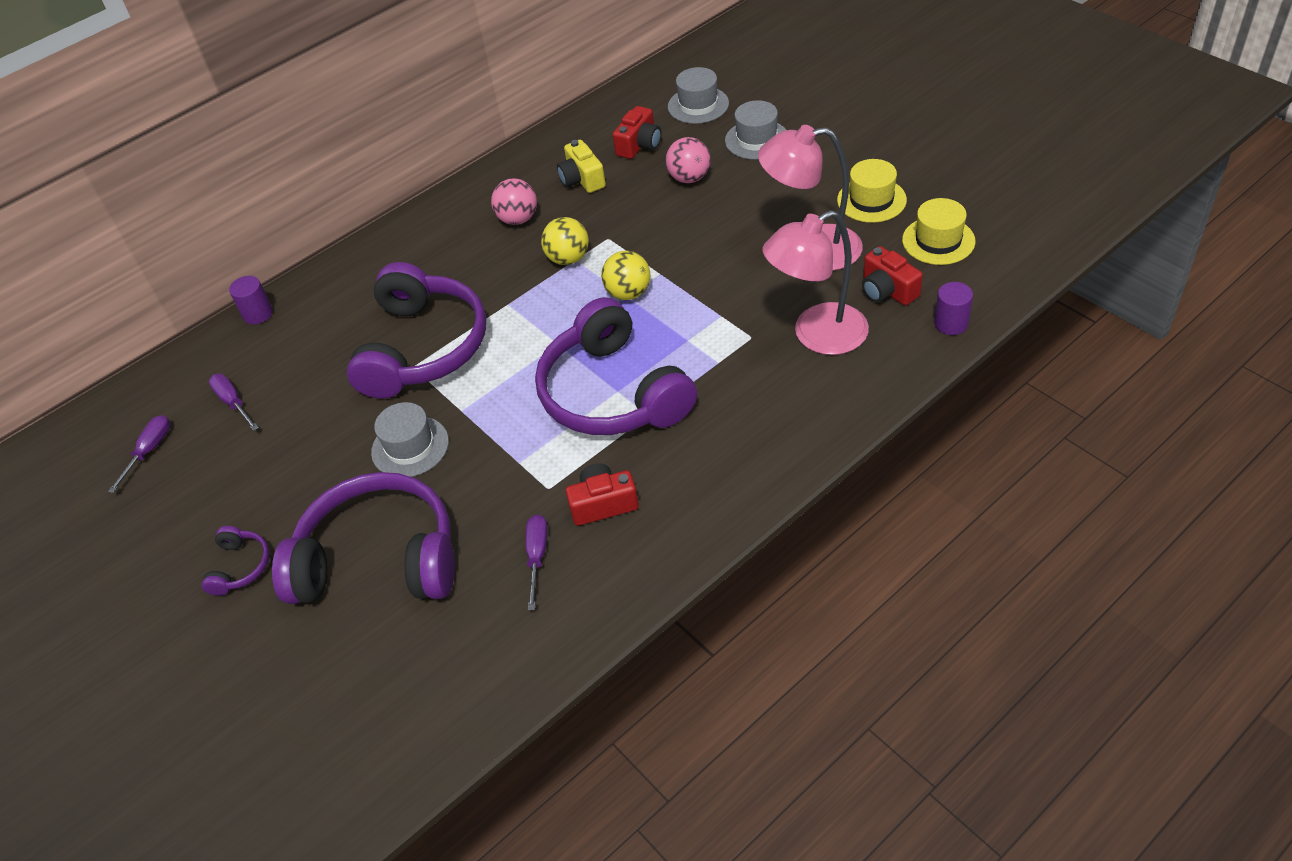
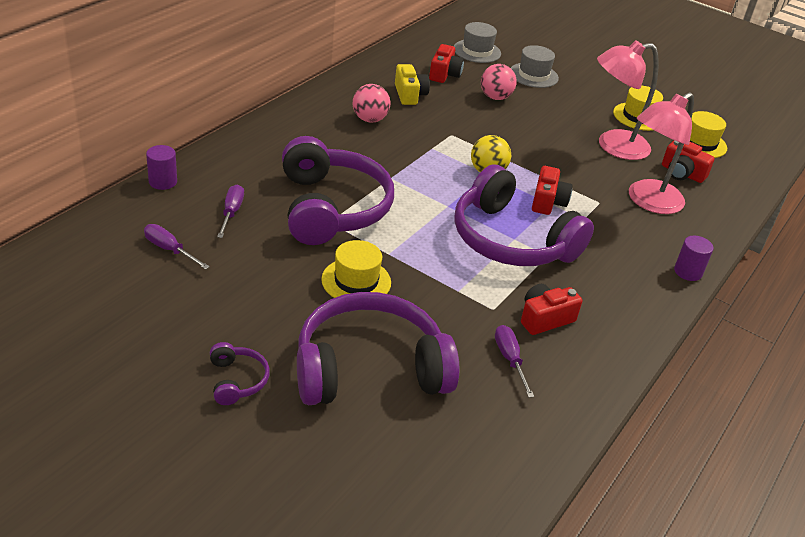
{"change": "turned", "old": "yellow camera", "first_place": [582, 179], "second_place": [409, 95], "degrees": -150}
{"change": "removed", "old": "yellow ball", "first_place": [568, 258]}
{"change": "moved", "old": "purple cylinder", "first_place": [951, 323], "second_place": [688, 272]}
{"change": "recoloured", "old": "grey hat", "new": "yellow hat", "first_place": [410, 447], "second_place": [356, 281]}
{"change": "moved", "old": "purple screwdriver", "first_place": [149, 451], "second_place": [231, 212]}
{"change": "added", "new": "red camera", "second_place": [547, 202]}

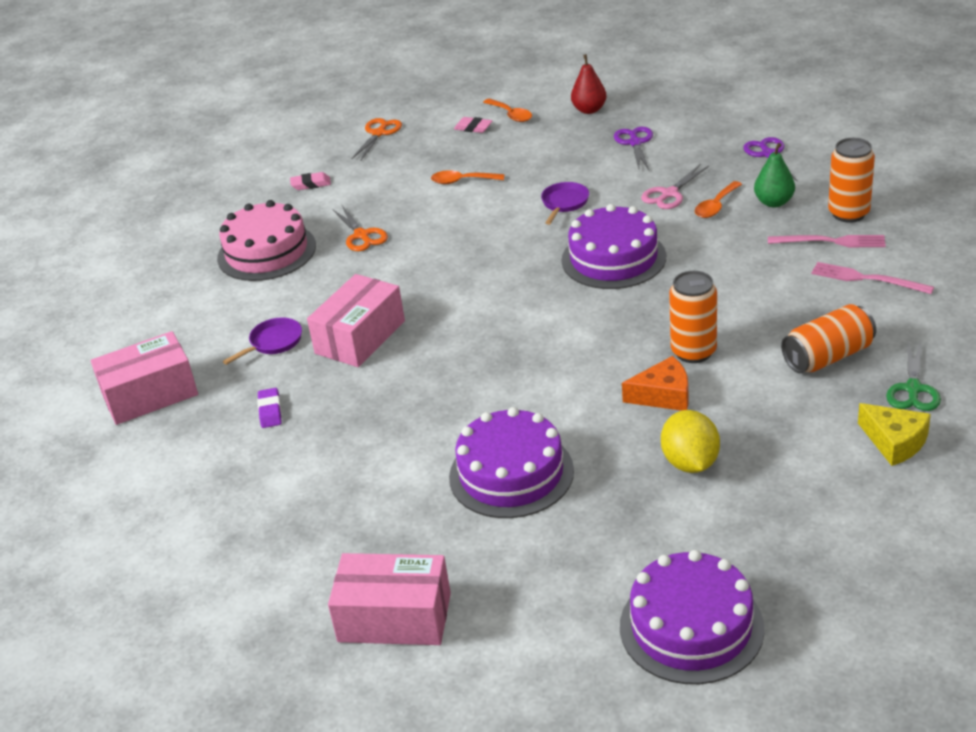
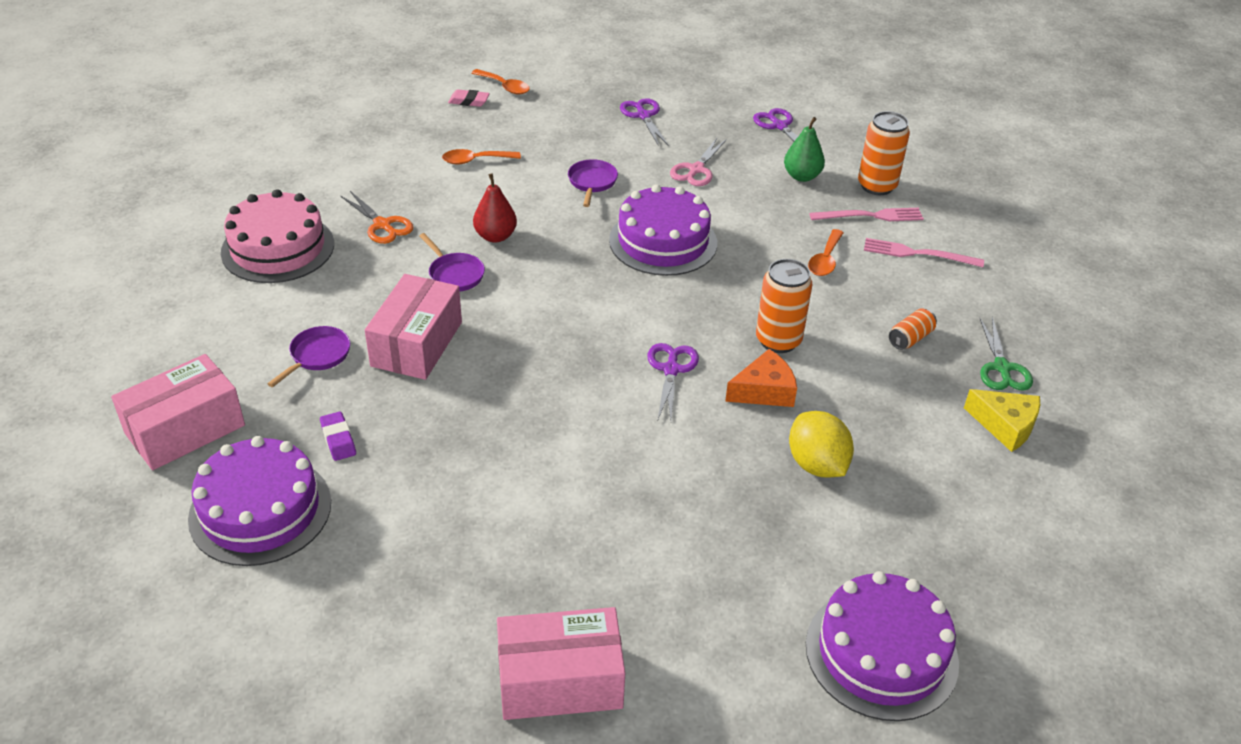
{"change": "moved", "old": "red pear", "first_place": [589, 110], "second_place": [495, 236]}
{"change": "removed", "old": "orange scissors", "first_place": [379, 133]}
{"change": "removed", "old": "pink eraser", "first_place": [311, 184]}
{"change": "moved", "old": "orange spoon", "first_place": [716, 206], "second_place": [825, 260]}
{"change": "resized", "old": "orange can", "first_place": [827, 357], "second_place": [910, 338], "factor": 0.56}
{"change": "moved", "old": "purple cake", "first_place": [511, 474], "second_place": [260, 510]}
{"change": "added", "new": "purple pan", "second_place": [454, 274]}
{"change": "added", "new": "purple scissors", "second_place": [671, 370]}

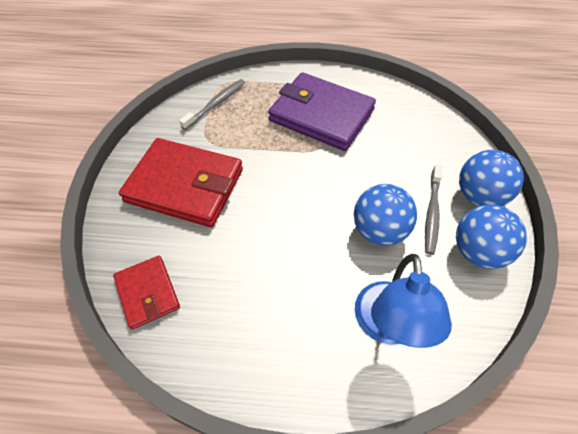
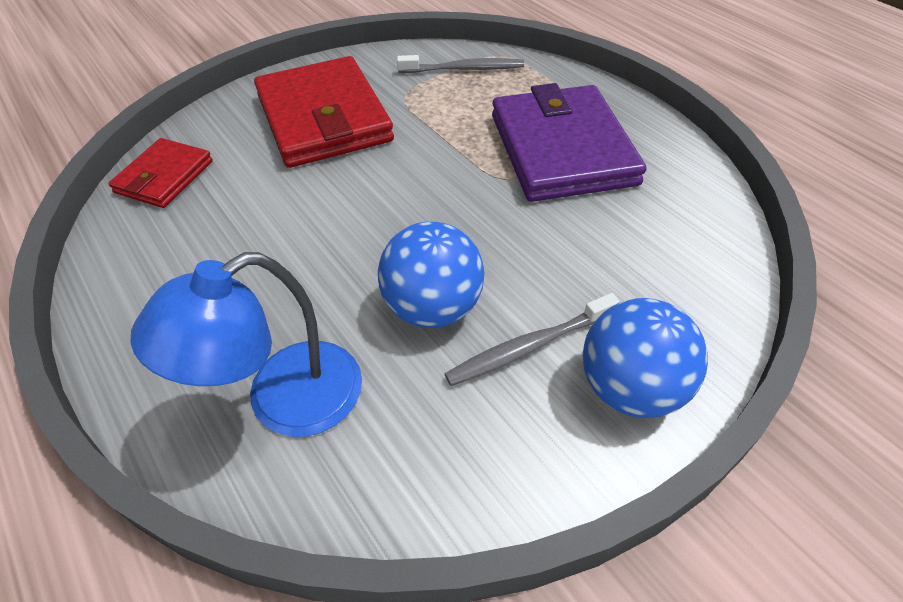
{"change": "removed", "old": "blue ball", "first_place": [478, 252]}

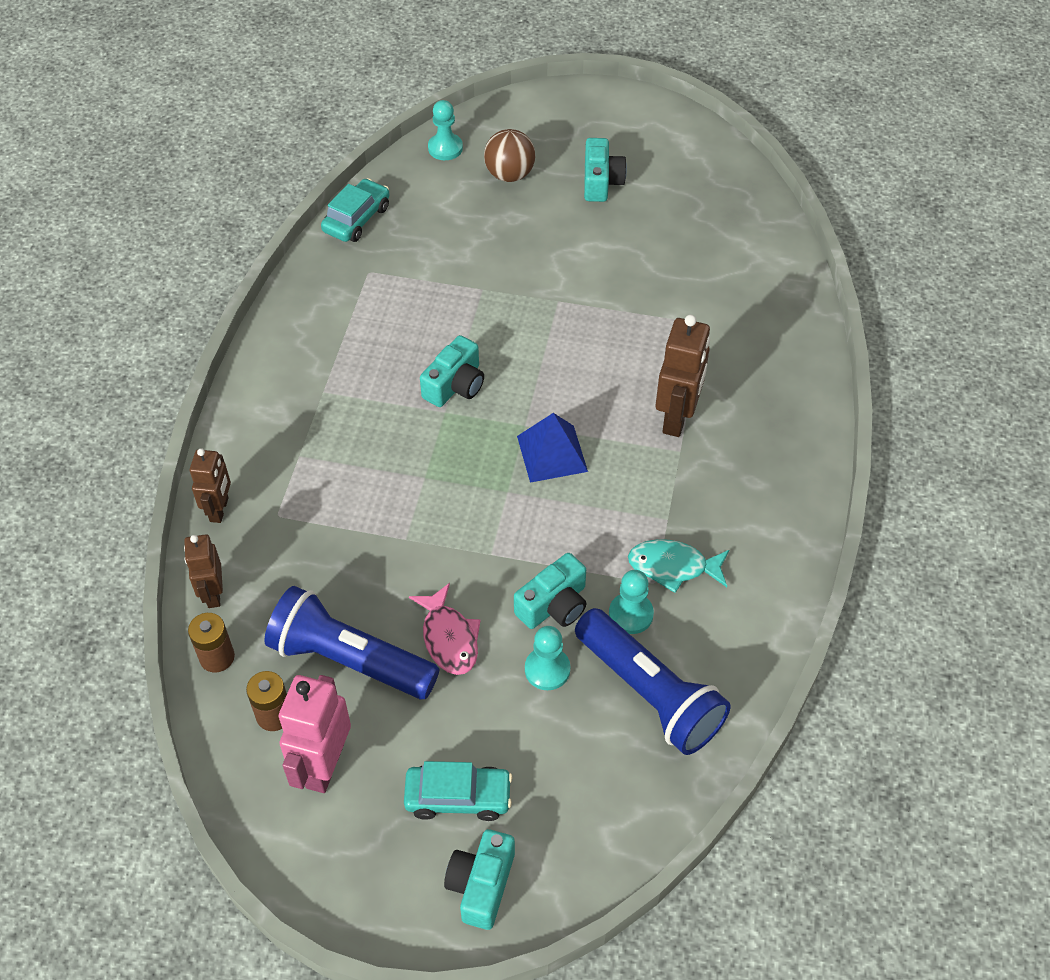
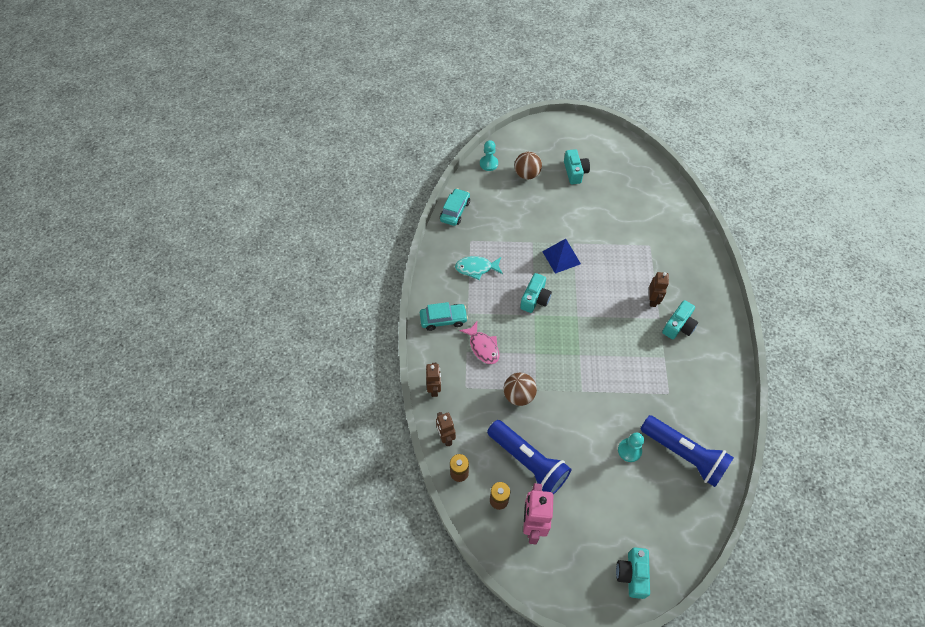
{"change": "resized", "old": "brown robot", "first_place": [677, 418], "second_place": [652, 300], "factor": 0.64}
{"change": "moved", "old": "blue pyramid", "first_place": [552, 453], "second_place": [561, 257]}
{"change": "moved", "old": "turquoise fish", "first_place": [673, 567], "second_place": [476, 268]}
{"change": "moved", "old": "turquoise camera", "first_place": [554, 605], "second_place": [678, 326]}
{"change": "removed", "old": "turquoise pawn", "first_place": [631, 614]}
{"change": "moved", "old": "pink fish", "first_place": [449, 638], "second_place": [483, 347]}
{"change": "turned", "old": "blue flashlight", "first_place": [350, 659], "second_place": [528, 462], "degrees": -150}
{"change": "moved", "old": "turquoise car", "first_place": [458, 797], "second_place": [443, 319]}
{"change": "added", "new": "brown ball", "second_place": [518, 395]}

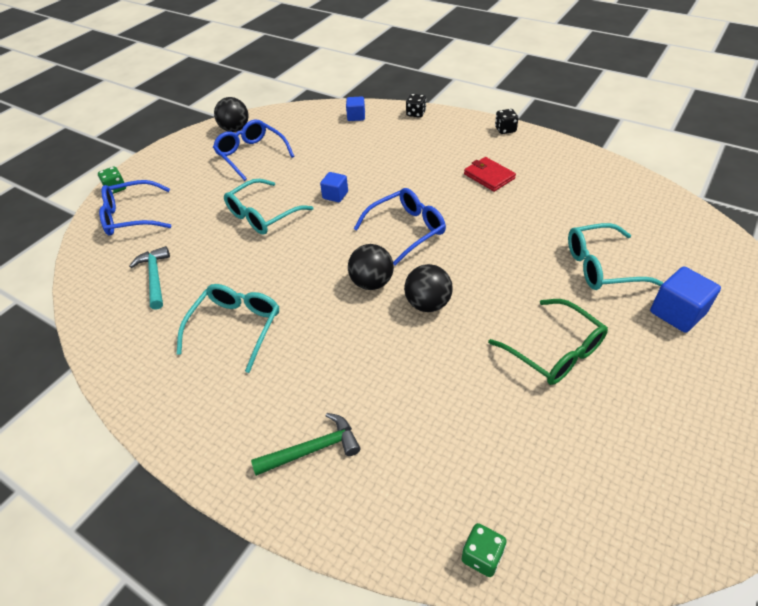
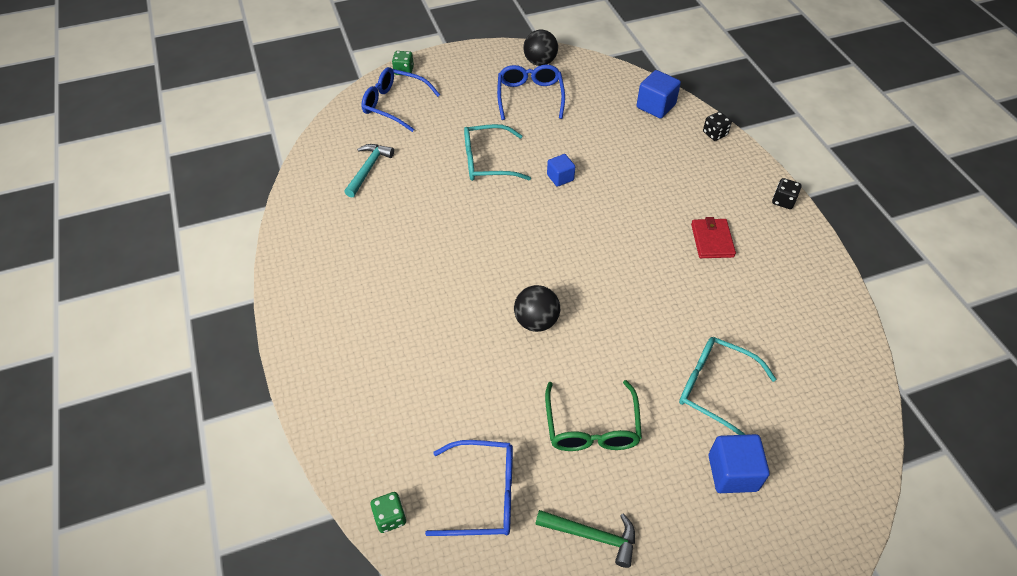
{"change": "resized", "old": "blue cube", "first_place": [356, 116], "second_place": [655, 106], "factor": 1.57}
{"change": "moved", "old": "blue glasses", "first_place": [406, 230], "second_place": [483, 495]}
{"change": "removed", "old": "black ball", "first_place": [372, 283]}
{"change": "removed", "old": "turquoise glasses", "first_place": [236, 327]}
{"change": "moved", "old": "green hammer", "first_place": [313, 449], "second_place": [592, 536]}

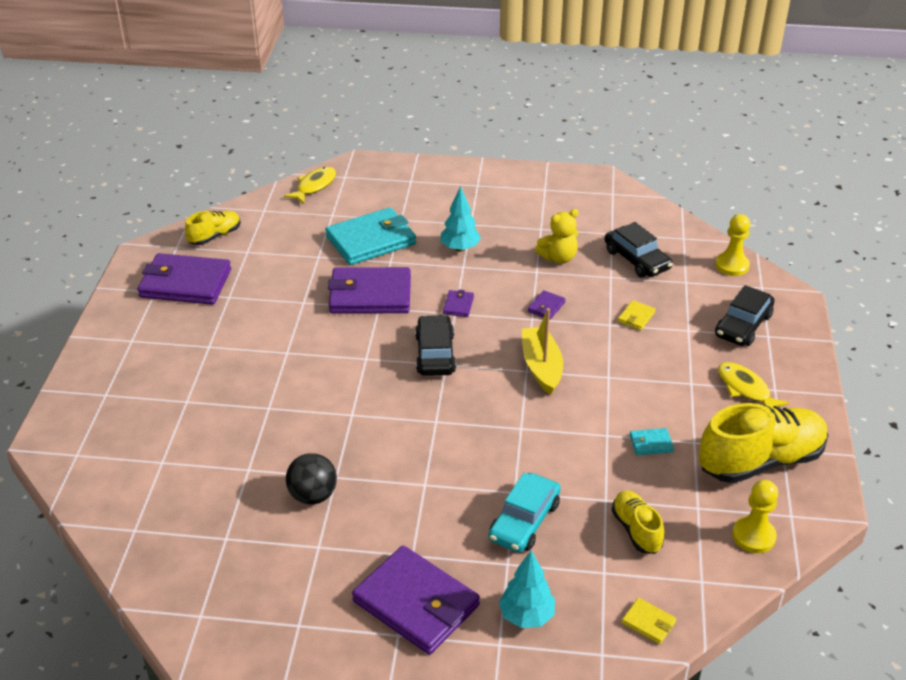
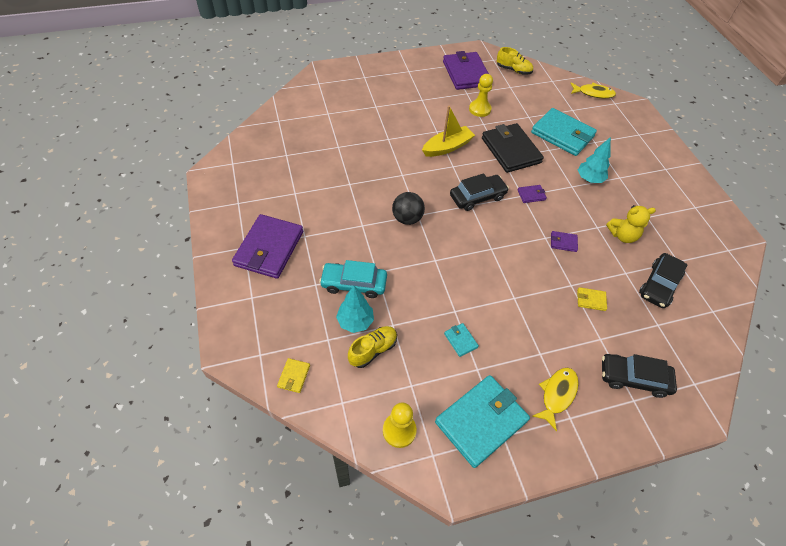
{"change": "turned", "old": "yellow teddy bear", "first_place": [558, 258], "second_place": [622, 235], "degrees": -45}
{"change": "moved", "old": "yellow pawn", "first_place": [732, 265], "second_place": [479, 109]}
{"change": "recoloured", "old": "purple wallet", "new": "black wallet", "first_place": [370, 295], "second_place": [510, 150]}
{"change": "moved", "old": "yellow boat", "first_place": [541, 367], "second_place": [447, 147]}
{"change": "replaced", "old": "yellow shoe", "new": "turquoise wallet", "first_place": [760, 461], "second_place": [481, 421]}
{"change": "moved", "old": "black ball", "first_place": [313, 495], "second_place": [407, 218]}
{"change": "moved", "old": "turquoise tree", "first_place": [526, 616], "second_place": [355, 322]}

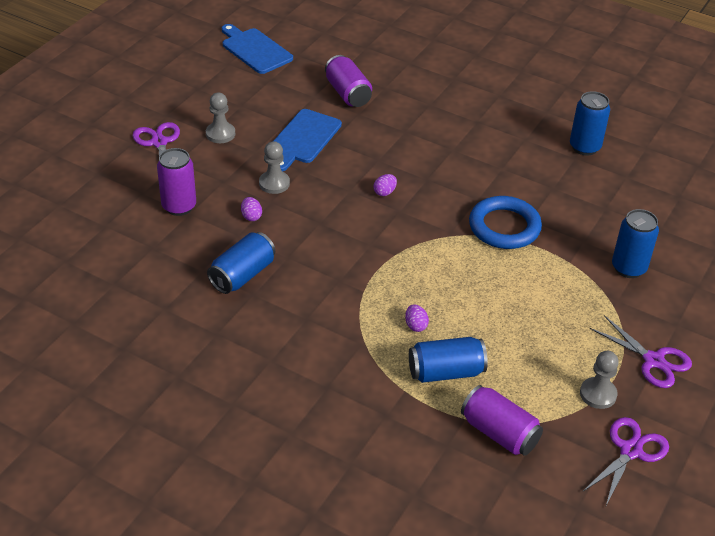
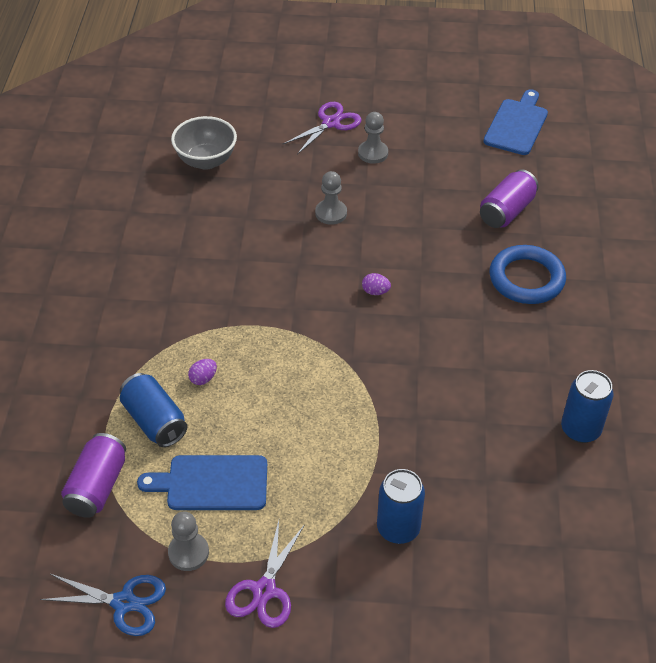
{"change": "moved", "old": "blue cutting board", "first_place": [304, 139], "second_place": [212, 483]}
{"change": "removed", "old": "purple can", "first_place": [179, 206]}
{"change": "moved", "old": "blue ring", "first_place": [504, 227], "second_place": [526, 279]}
{"change": "removed", "old": "purple egg", "first_place": [251, 216]}
{"change": "removed", "old": "blue can", "first_place": [242, 275]}
{"change": "recoloured", "old": "purple scissors", "new": "blue scissors", "first_place": [630, 451], "second_place": [124, 603]}
{"change": "added", "new": "grey bowl", "second_place": [206, 161]}

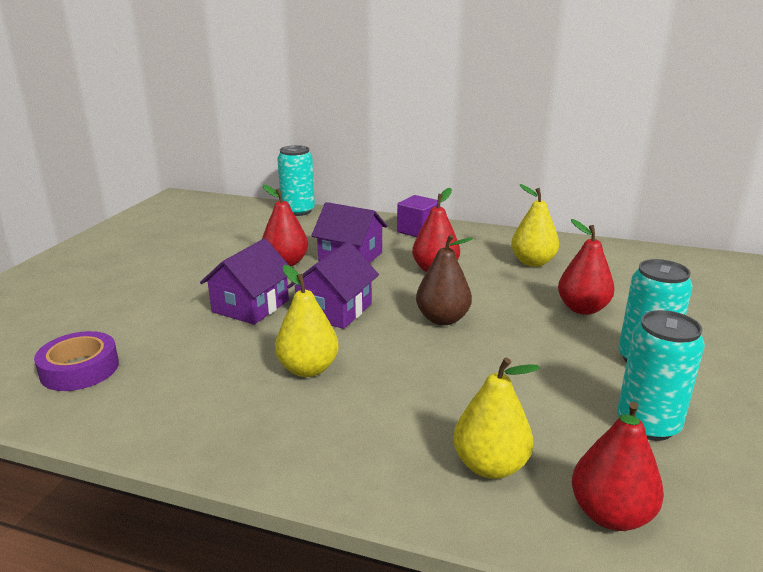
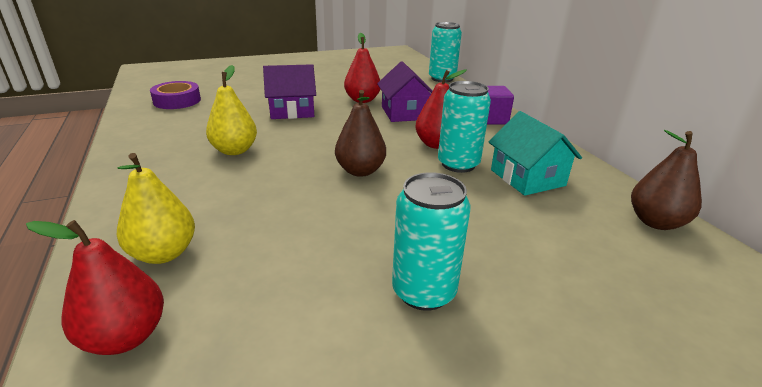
{"change": "replaced", "old": "yellow pear", "new": "turquoise house", "first_place": [532, 262], "second_place": [527, 177]}
{"change": "removed", "old": "red pear", "first_place": [582, 309]}
{"change": "removed", "old": "purple house", "first_place": [334, 310]}
{"change": "moved", "old": "turquoise can", "first_place": [648, 424], "second_place": [458, 164]}
{"change": "added", "new": "brown pear", "second_place": [655, 222]}

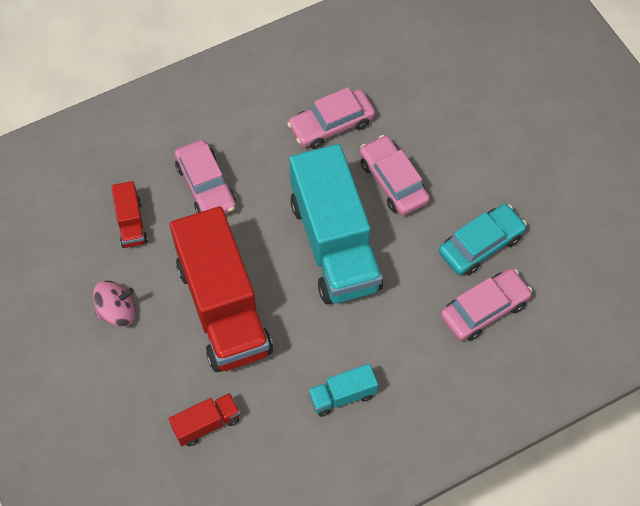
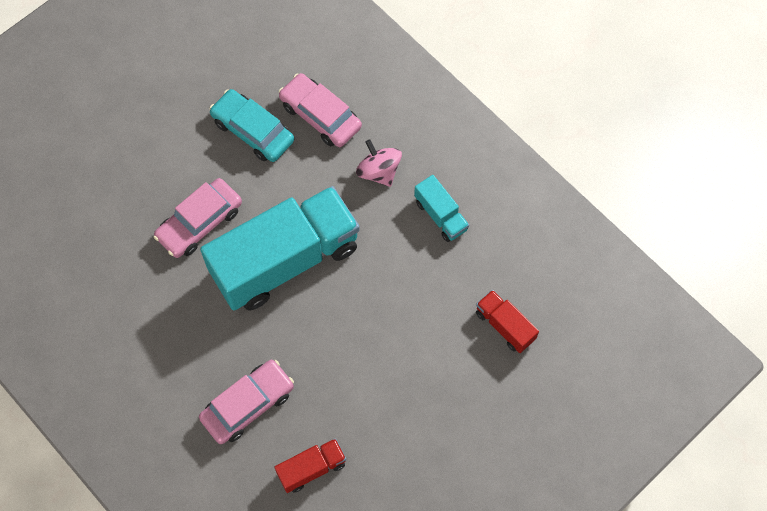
{"change": "removed", "old": "pink car", "first_place": [331, 125]}
{"change": "removed", "old": "red truck", "first_place": [223, 307]}
{"change": "moved", "old": "pink spinning top", "first_place": [117, 311], "second_place": [379, 171]}

